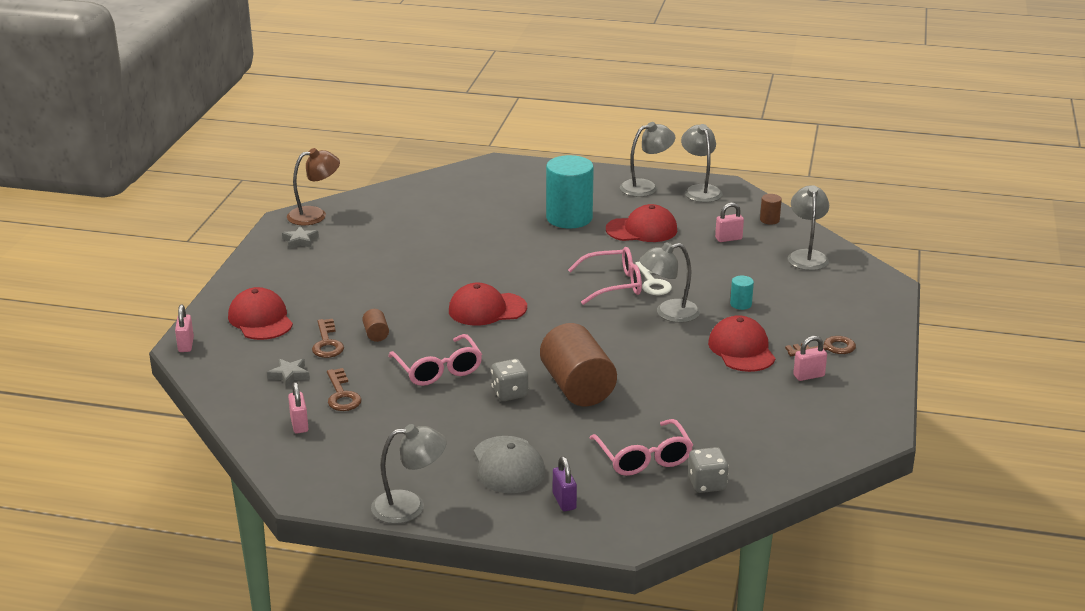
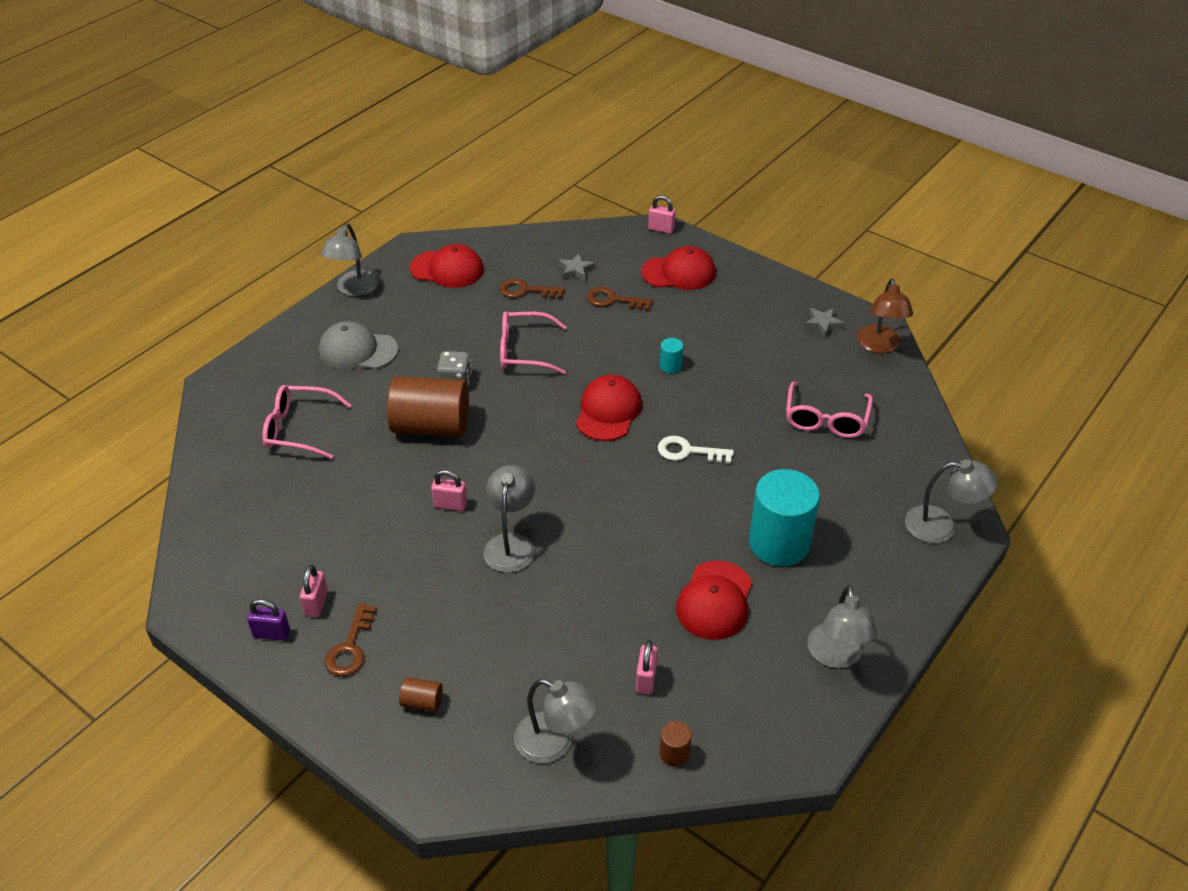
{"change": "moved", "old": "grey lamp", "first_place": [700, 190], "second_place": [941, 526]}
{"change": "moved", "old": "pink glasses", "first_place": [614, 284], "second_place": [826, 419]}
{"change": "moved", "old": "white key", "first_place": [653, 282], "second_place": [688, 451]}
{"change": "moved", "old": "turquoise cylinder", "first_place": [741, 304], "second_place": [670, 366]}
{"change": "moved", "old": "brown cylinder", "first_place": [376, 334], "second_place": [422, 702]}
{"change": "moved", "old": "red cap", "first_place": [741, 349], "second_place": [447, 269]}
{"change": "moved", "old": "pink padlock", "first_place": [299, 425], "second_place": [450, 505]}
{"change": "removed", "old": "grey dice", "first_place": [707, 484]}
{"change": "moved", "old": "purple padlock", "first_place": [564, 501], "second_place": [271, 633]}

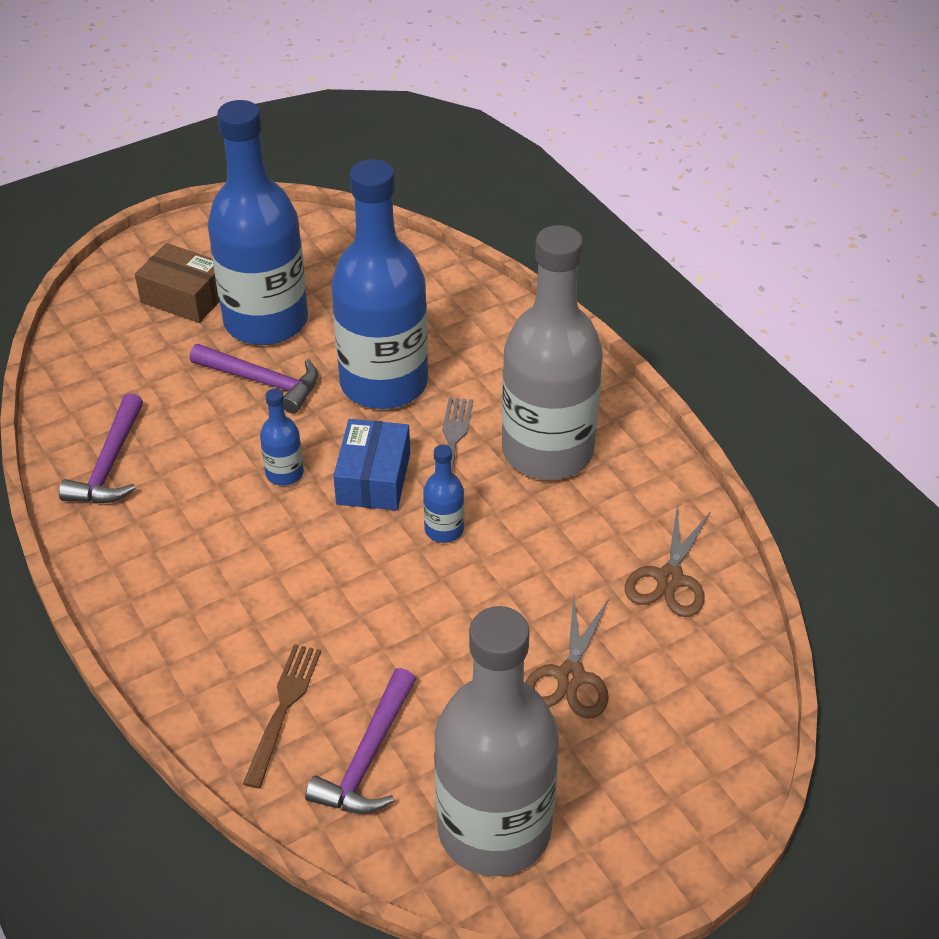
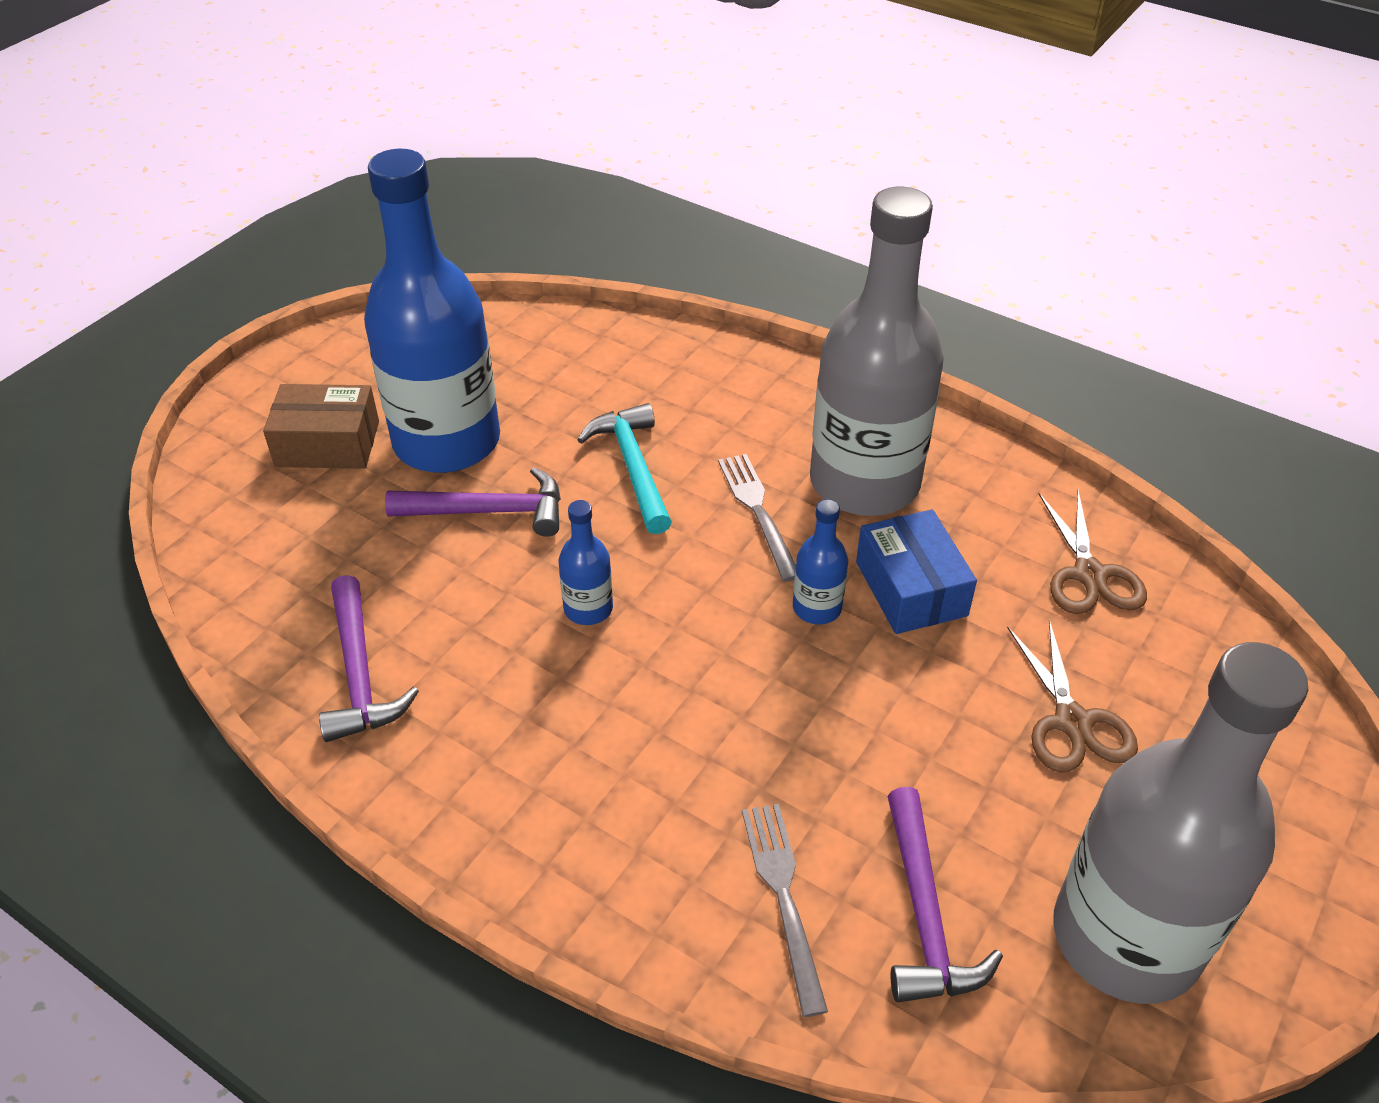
{"change": "replaced", "old": "blue bottle", "new": "turquoise hammer", "first_place": [384, 383], "second_place": [633, 467]}
{"change": "moved", "old": "blue box", "first_place": [373, 478], "second_place": [911, 588]}
{"change": "recoloured", "old": "brown fork", "new": "grey fork", "first_place": [283, 708], "second_place": [782, 895]}

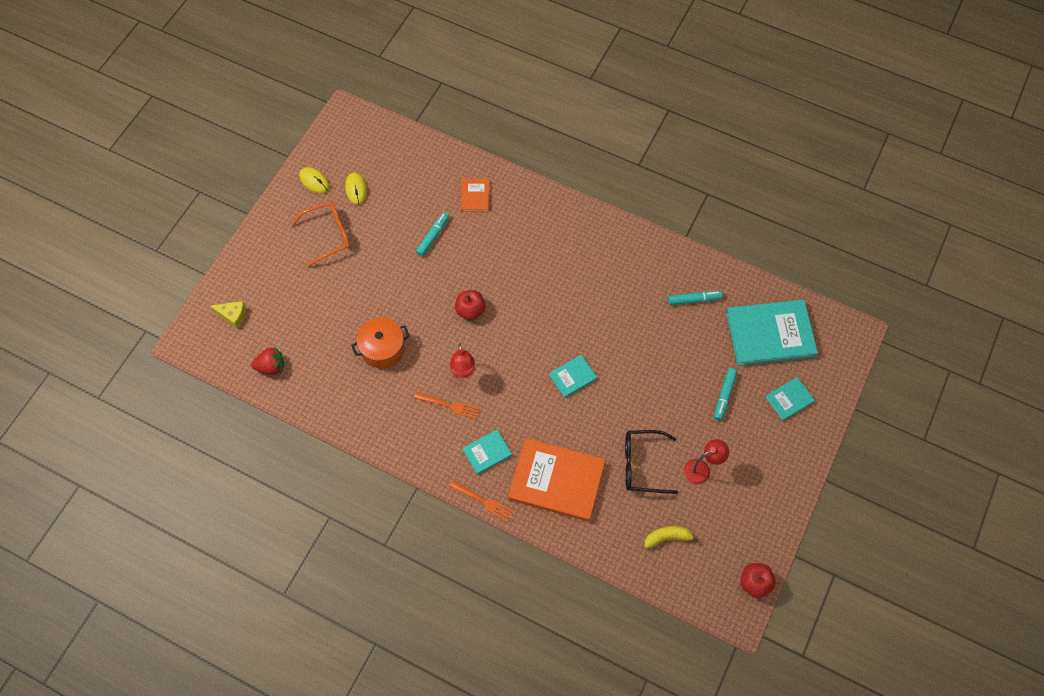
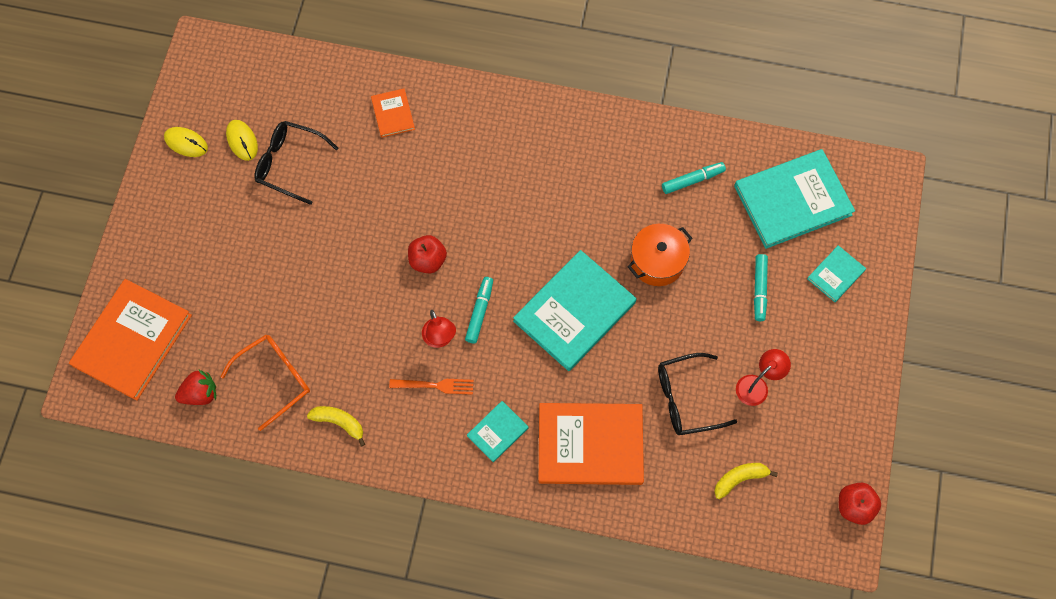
{"change": "moved", "old": "orange glasses", "first_place": [329, 235], "second_place": [275, 378]}
{"change": "moved", "old": "turquoise marker", "first_place": [433, 236], "second_place": [479, 312]}
{"change": "replaced", "old": "yellow cheese", "new": "orange book", "first_place": [233, 315], "second_place": [132, 340]}
{"change": "moved", "old": "orange pot", "first_place": [382, 349], "second_place": [657, 261]}
{"change": "resized", "old": "turquoise book", "first_place": [573, 377], "second_place": [574, 312], "factor": 2.07}
{"change": "removed", "old": "orange fork", "first_place": [483, 501]}
{"change": "added", "new": "black glasses", "second_place": [289, 164]}
{"change": "added", "new": "yellow banana", "second_place": [339, 422]}

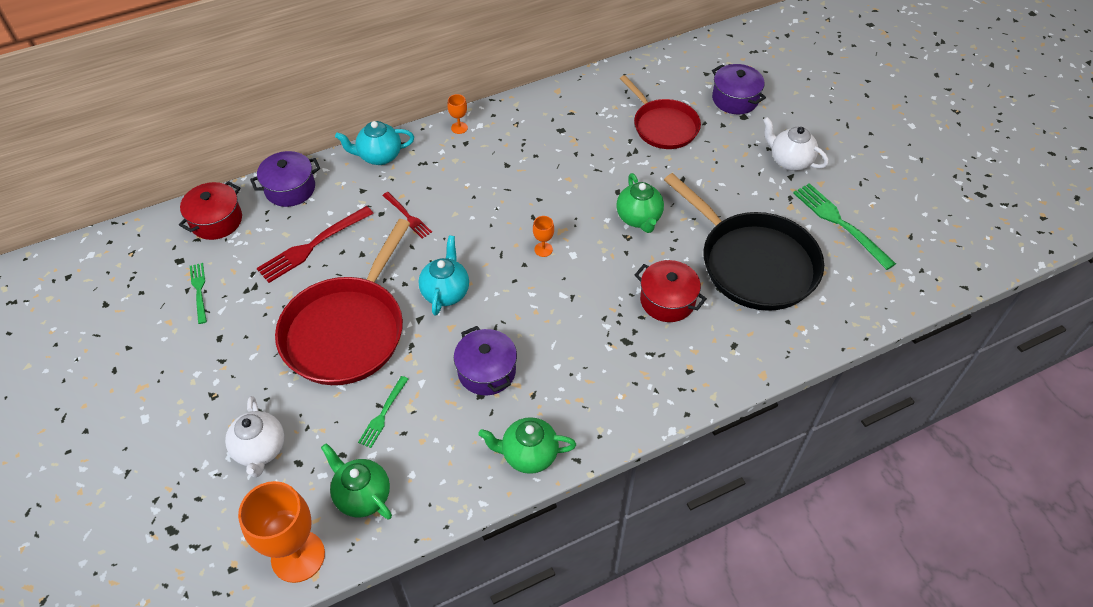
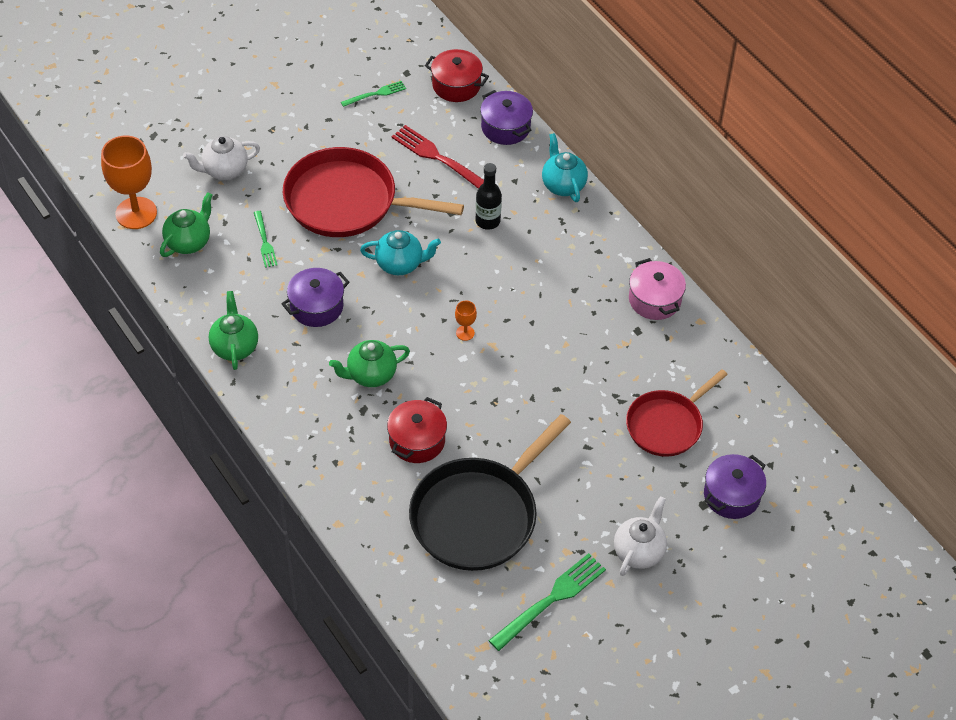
{"change": "removed", "old": "orange goblet", "first_place": [459, 128]}
{"change": "moved", "old": "green teapot", "first_place": [639, 218], "second_place": [370, 375]}
{"change": "replaced", "old": "red fork", "new": "black bottle", "first_place": [408, 216], "second_place": [487, 221]}
{"change": "turned", "old": "green fork", "first_place": [383, 414], "second_place": [265, 242], "degrees": -120}
{"change": "added", "new": "pink pot", "second_place": [654, 300]}

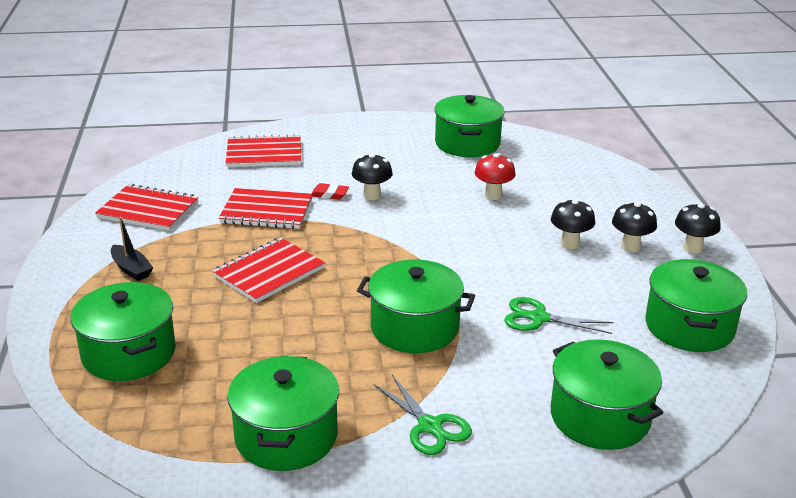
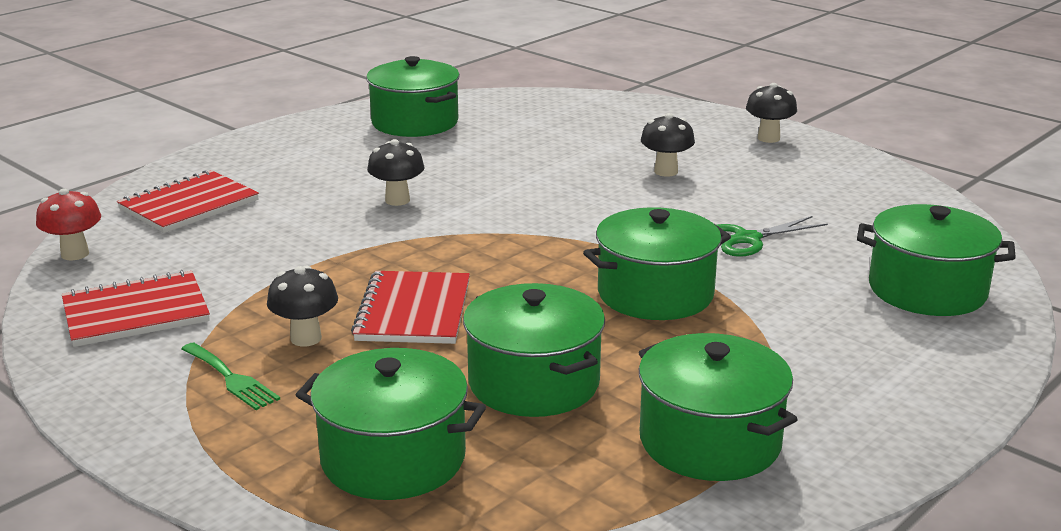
{"change": "moved", "old": "red mushroom", "first_place": [493, 195], "second_place": [75, 254]}
{"change": "removed", "old": "red eraser", "first_place": [329, 194]}
{"change": "removed", "old": "red notebook", "first_place": [266, 211]}
{"change": "moved", "old": "black mushroom", "first_place": [630, 247], "second_place": [306, 338]}
{"change": "replaced", "old": "black boat", "new": "green fork", "first_place": [131, 269], "second_place": [231, 378]}
{"change": "moved", "old": "green pot", "first_place": [689, 326], "second_place": [534, 382]}
{"change": "removed", "old": "green scissors", "first_place": [430, 426]}

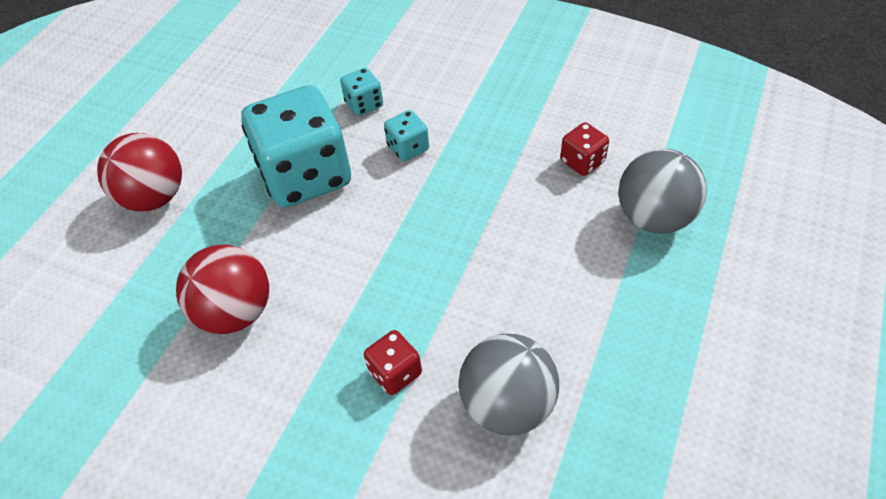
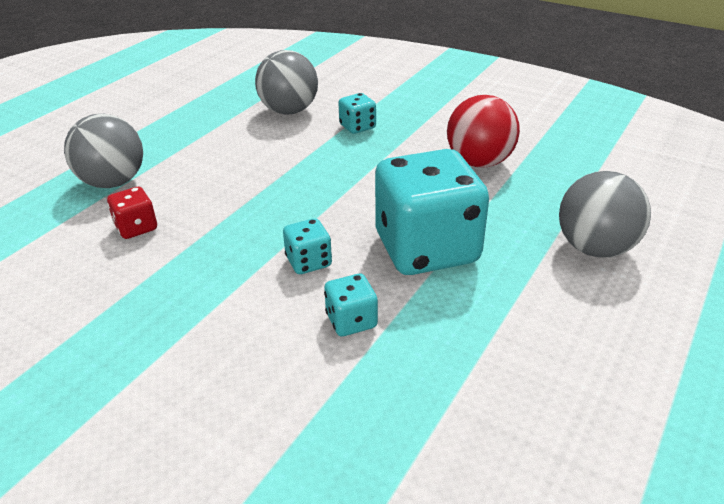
{"change": "recoloured", "old": "red ball", "new": "grey ball", "first_place": [155, 197], "second_place": [595, 248]}
{"change": "recoloured", "old": "red dice", "new": "turquoise dice", "first_place": [395, 372], "second_place": [357, 127]}

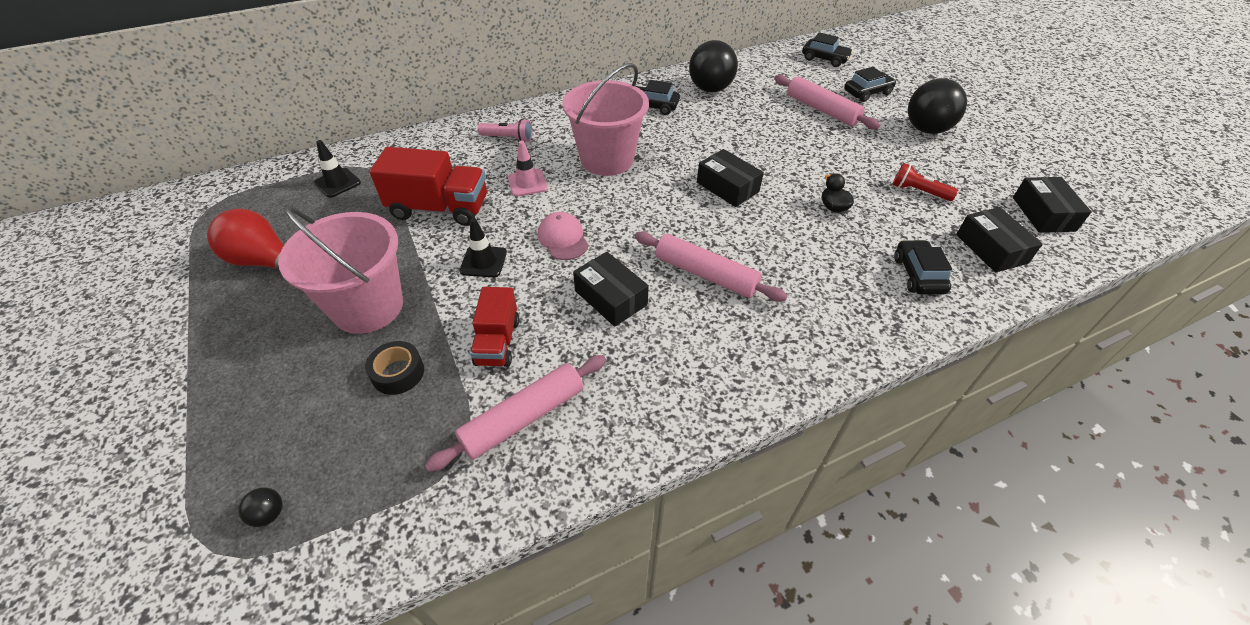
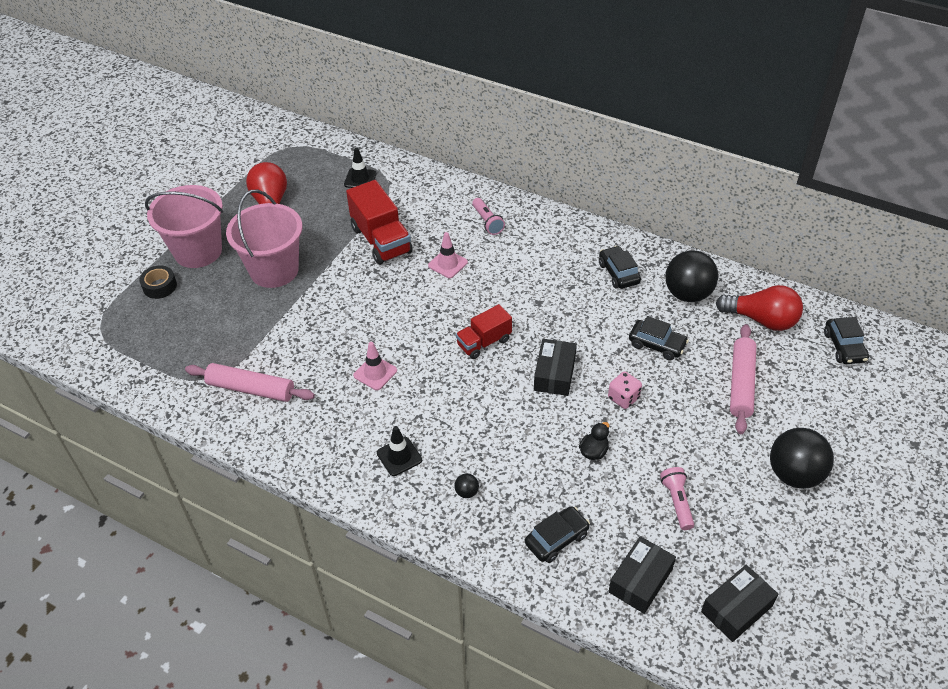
{"change": "moved", "old": "pink bucket", "first_place": [607, 159], "second_place": [198, 251]}
{"change": "moved", "old": "black car", "first_place": [867, 92], "second_place": [657, 344]}
{"change": "recoloured", "old": "red flashlight", "new": "pink flashlight", "first_place": [918, 191], "second_place": [677, 502]}
{"change": "removed", "old": "pink cap", "first_place": [563, 238]}
{"change": "moved", "old": "black traffic cone", "first_place": [483, 262], "second_place": [399, 456]}
{"change": "removed", "old": "pink rolling pin", "first_place": [706, 274]}
{"change": "replaced", "old": "black box", "new": "pink traffic cone", "first_place": [611, 297], "second_place": [375, 373]}
{"change": "moved", "old": "red truck", "first_place": [497, 342], "second_place": [484, 342]}
{"change": "moved", "old": "black tape", "first_place": [398, 373], "second_place": [160, 286]}
{"change": "moved", "old": "black ball", "first_place": [269, 514], "second_place": [466, 492]}
{"change": "added", "new": "red light bulb", "second_place": [761, 320]}
{"change": "added", "new": "pink dice", "second_place": [623, 398]}

